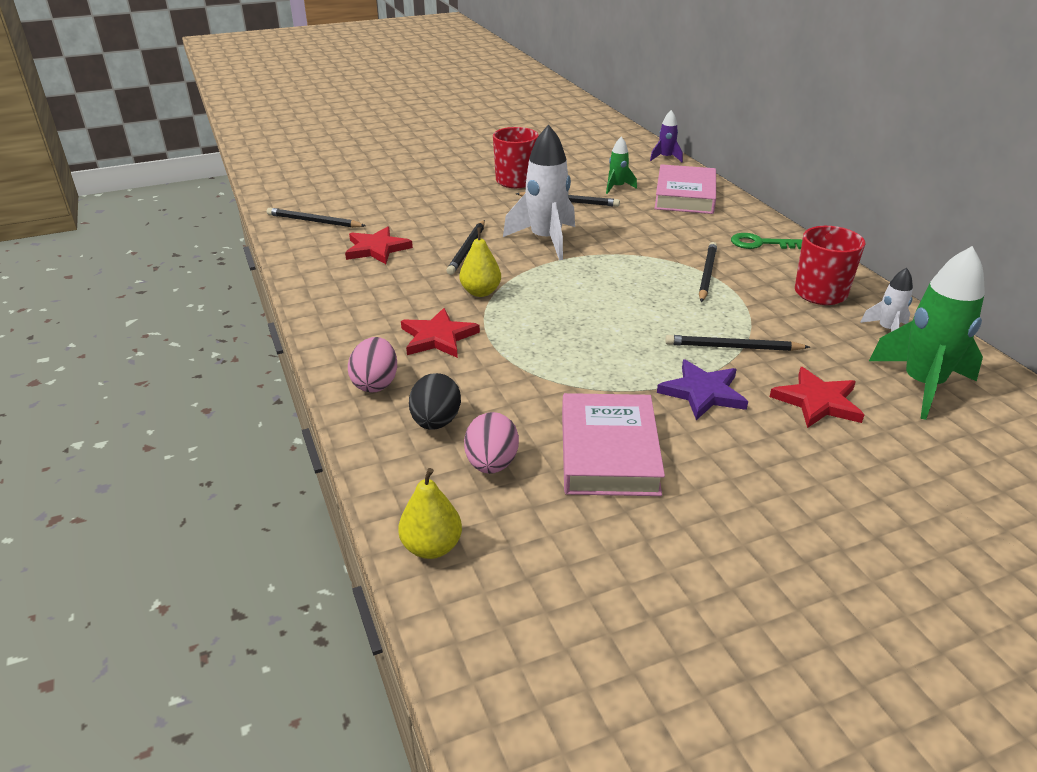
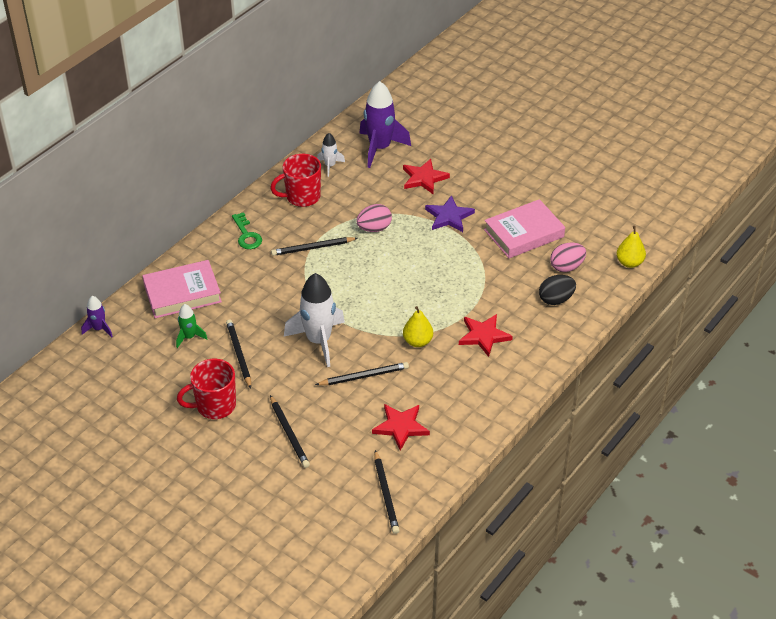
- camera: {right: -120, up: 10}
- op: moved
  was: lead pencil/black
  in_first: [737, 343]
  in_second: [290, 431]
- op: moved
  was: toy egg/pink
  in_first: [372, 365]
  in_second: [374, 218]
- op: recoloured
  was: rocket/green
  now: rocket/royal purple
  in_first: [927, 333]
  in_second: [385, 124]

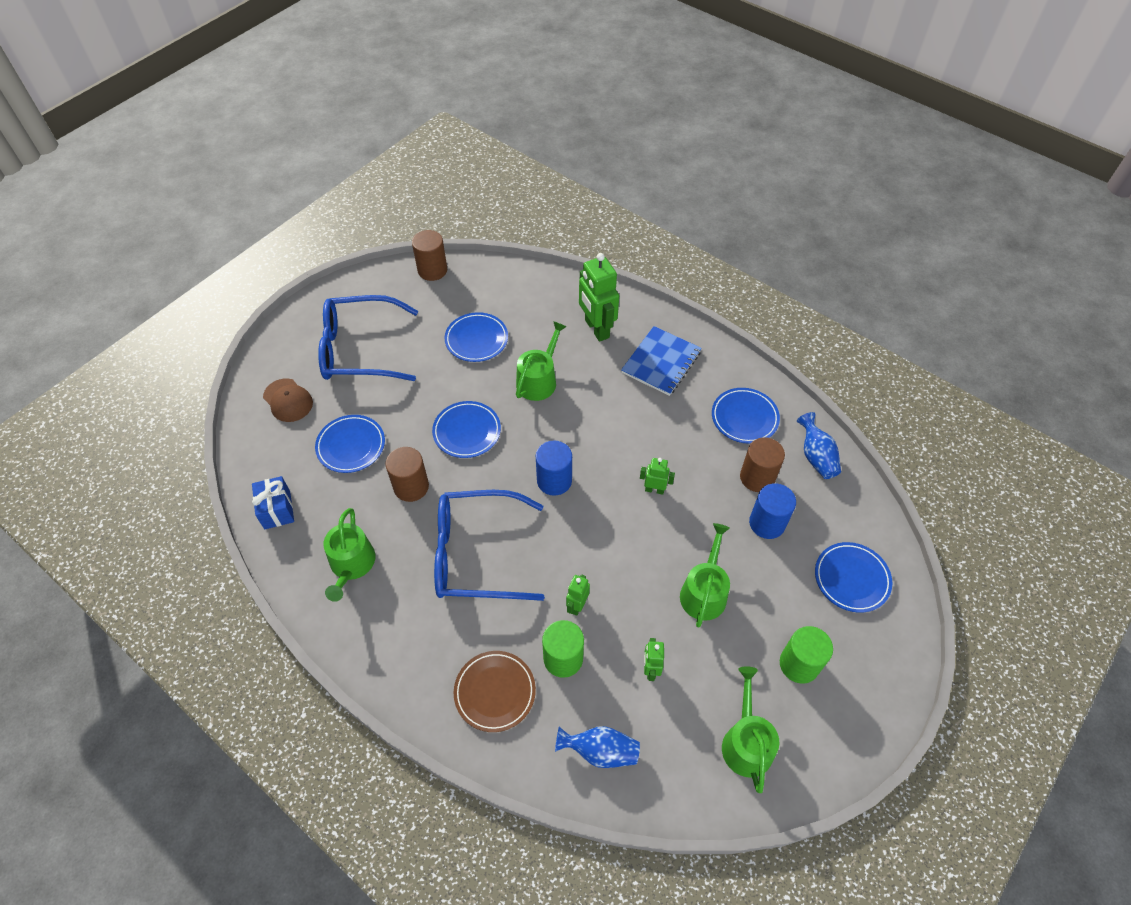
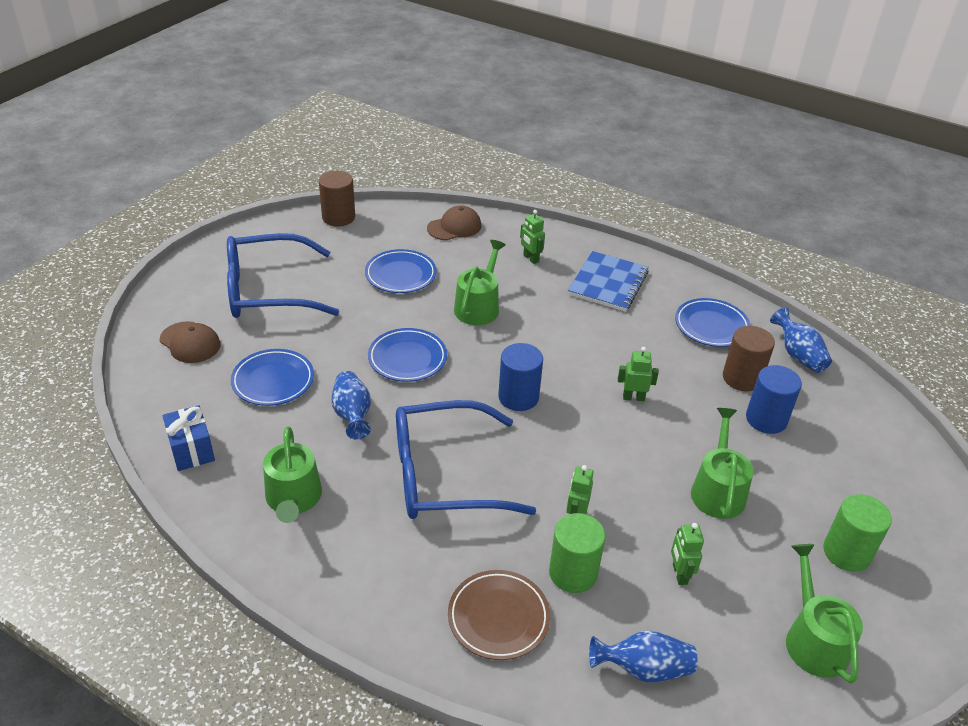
- camera: {right: -10, up: -15}
- op: replaced
  was: cylinder shape/russet
  now: flower vase/cobalt
  in_first: [407, 474]
  in_second: [351, 405]
- op: added
  now: baseball cap/russet
  in_second: [454, 222]
- op: resized
  was: robot figure/green
  in_first: [599, 297]
  in_second: [532, 237]
  ratio: 0.51
- op: removed
  was: dinner plate/cobalt
  in_first: [853, 577]

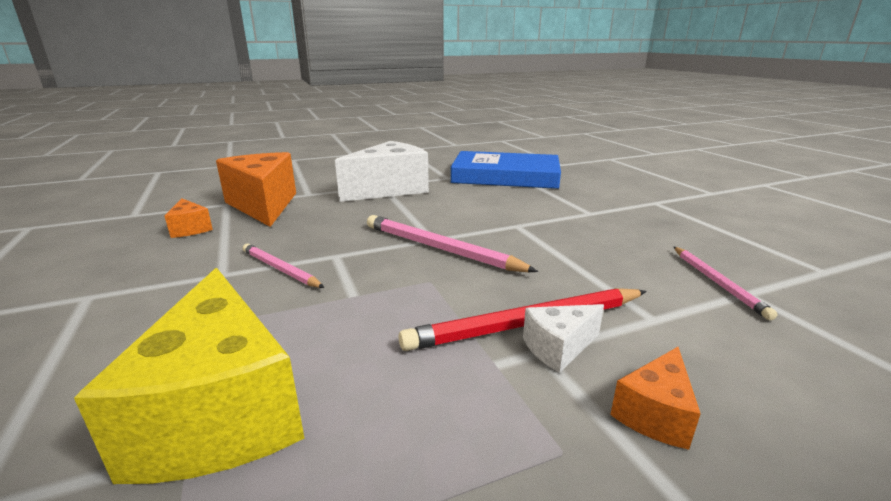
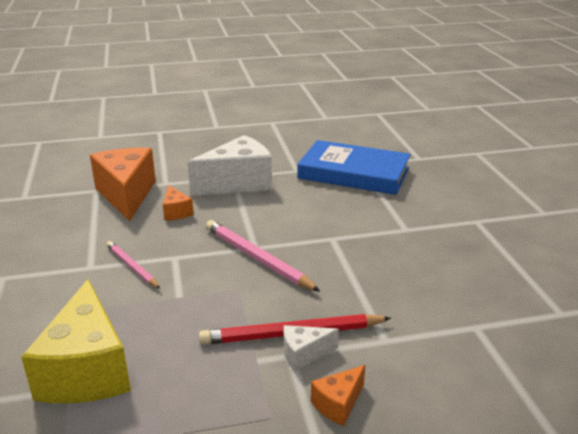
- camera: {right: 10, up: 5}
- op: moved
  was: piece of cheese/orange-coloured
  in_first: [189, 218]
  in_second: [178, 203]
- op: removed
  was: lead pencil/pink
  in_first: [726, 283]

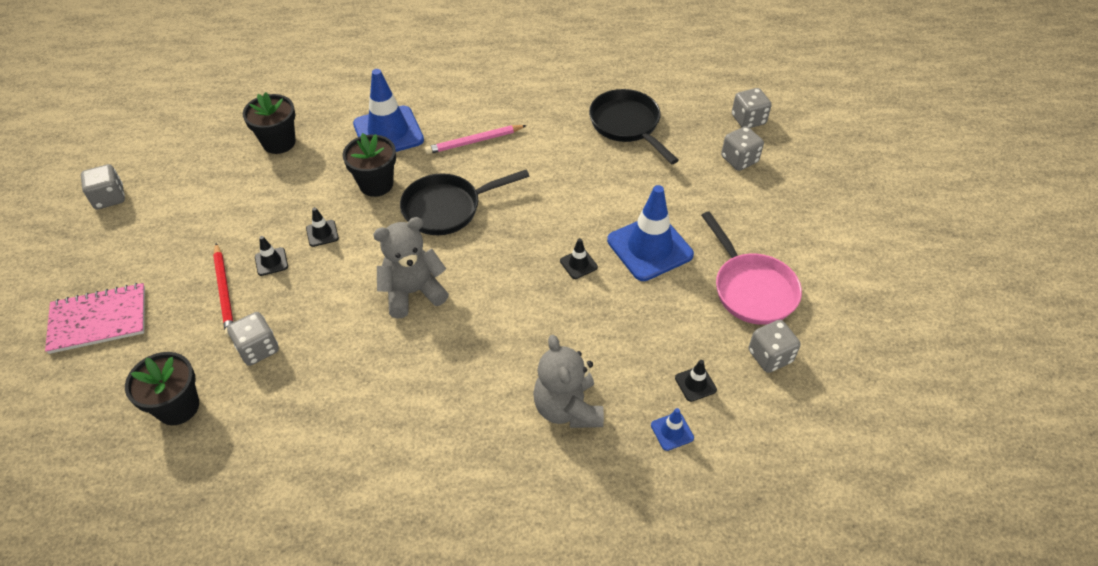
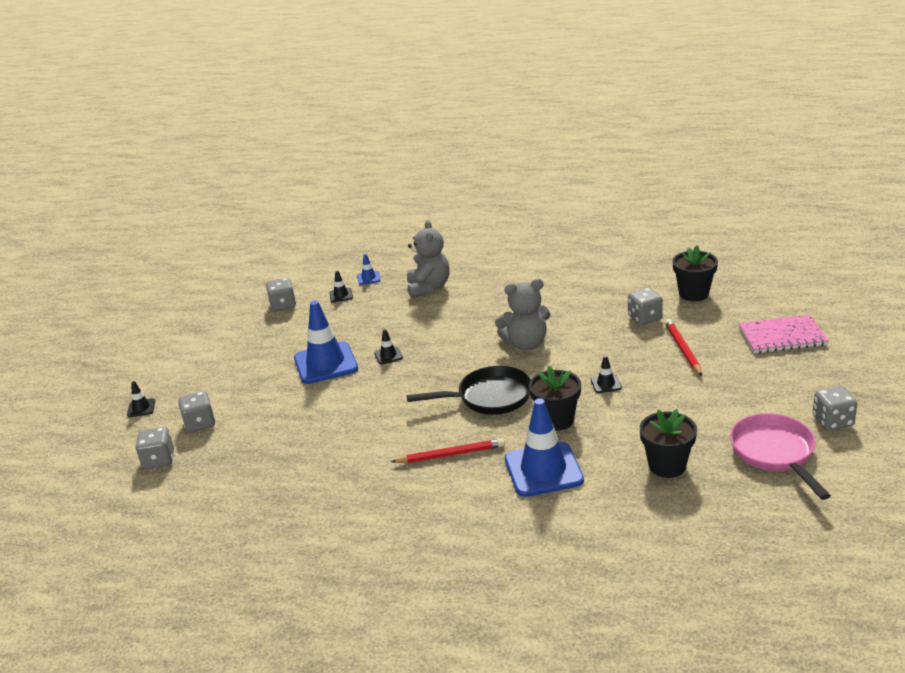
- camera: {right: -165, up: -20}
- op: moved
  was: traffic cone/black
  in_first: [271, 256]
  in_second: [141, 399]
- op: recoloured
  was: lead pencil/pink
  now: lead pencil/scarlet
  in_first: [476, 139]
  in_second: [448, 450]
- op: moved
  was: frying pan/pink
  in_first: [751, 268]
  in_second: [780, 456]
- op: removed
  was: frying pan/black
  in_first: [634, 126]

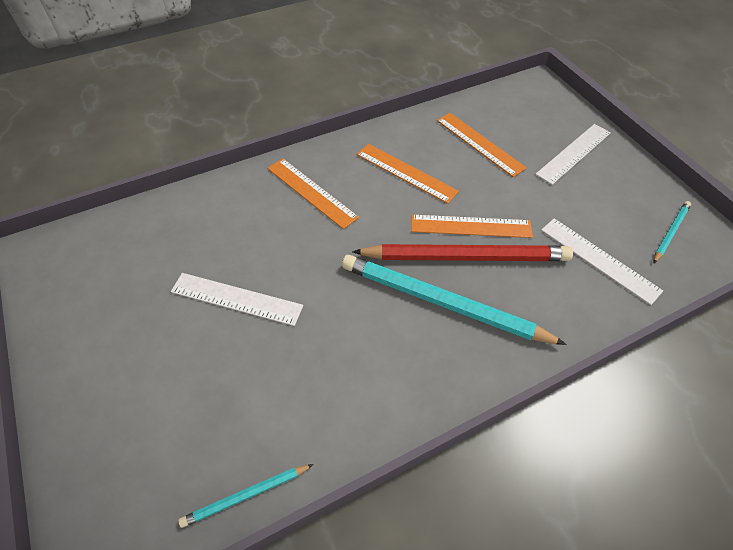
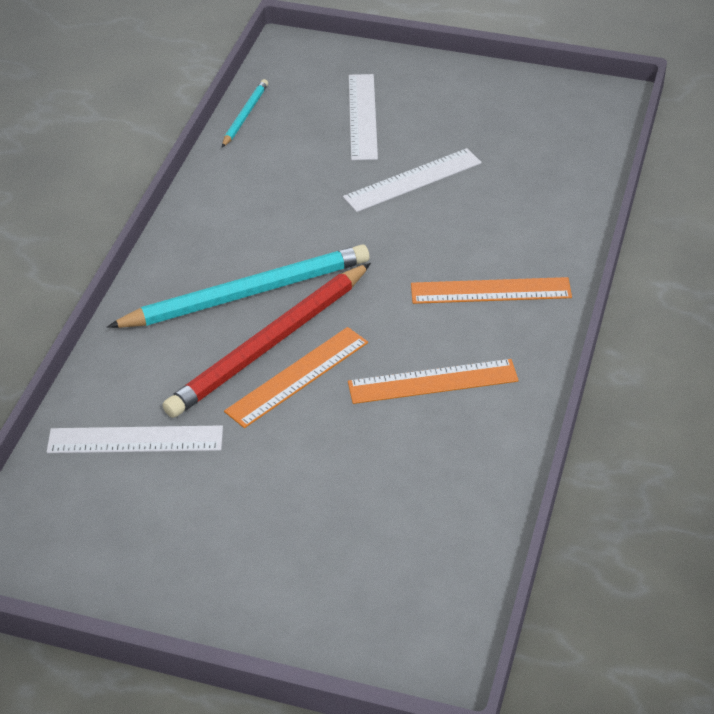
- camera: {right: 135, up: -10}
- op: moved
  was: straightedge/white
  in_first: [573, 154]
  in_second: [363, 117]
- op: removed
  was: straightedge/orange-coloured
  in_first: [482, 145]
- op: removed
  was: lead pencil/aqua
  in_first: [672, 232]

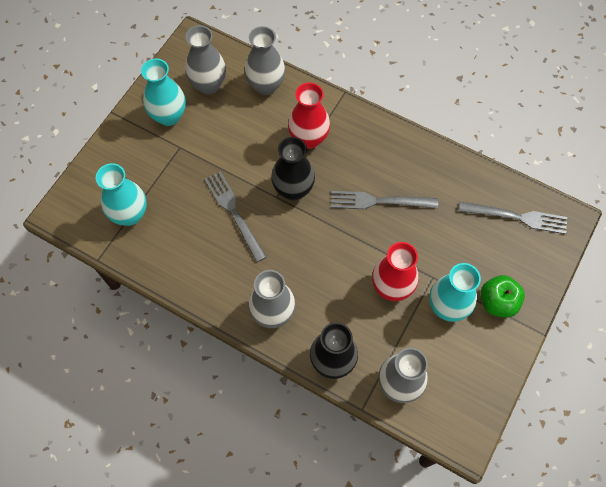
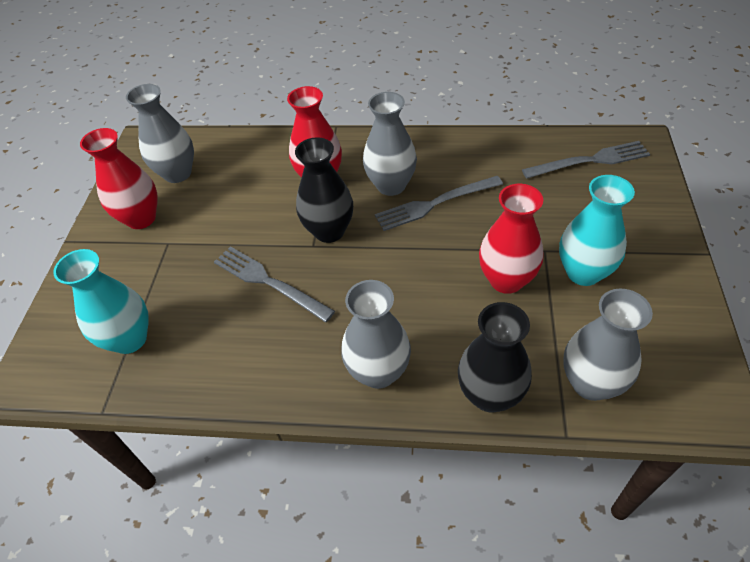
- camera: {right: -20, up: -15}
- op: recoloured
  was: flower vase/aqua
  now: flower vase/scarlet
  in_first: [163, 92]
  in_second: [119, 178]
- op: moved
  was: flower vase/gray
  in_first: [264, 60]
  in_second: [390, 144]
- op: removed
  was: apple fruit/green
  in_first: [503, 296]

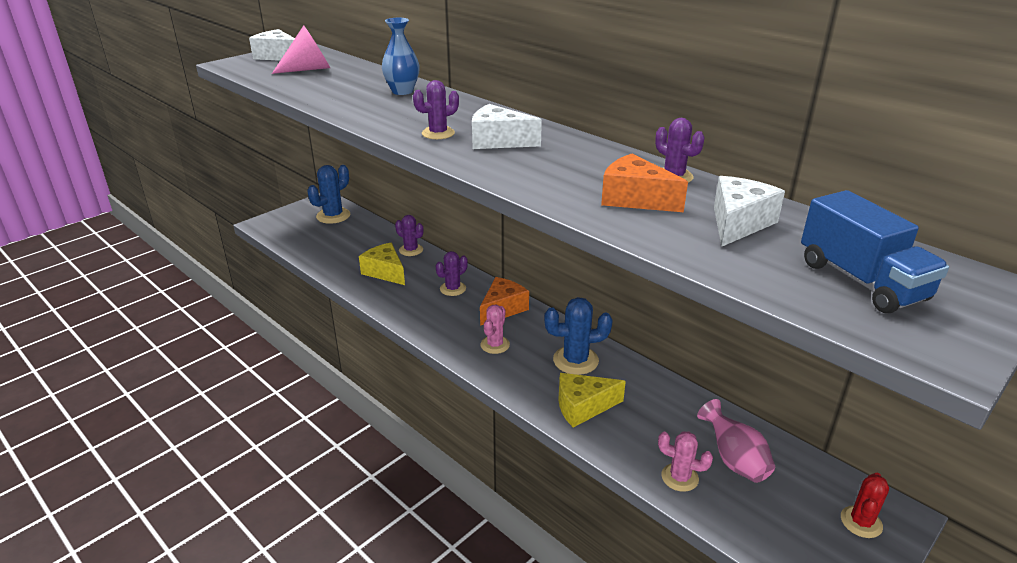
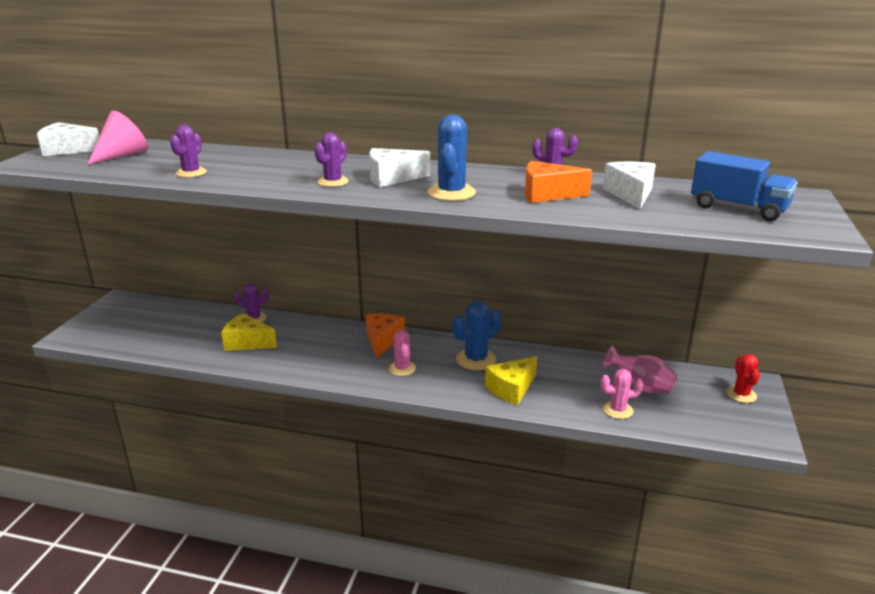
- camera: {right: -30, up: -5}
- op: moved
  was: cactus/royal purple
  in_first: [452, 273]
  in_second: [188, 151]
- op: moved
  was: cactus/cobalt
  in_first: [328, 194]
  in_second: [452, 158]
- op: removed
  was: flower vase/cobalt
  in_first: [401, 56]

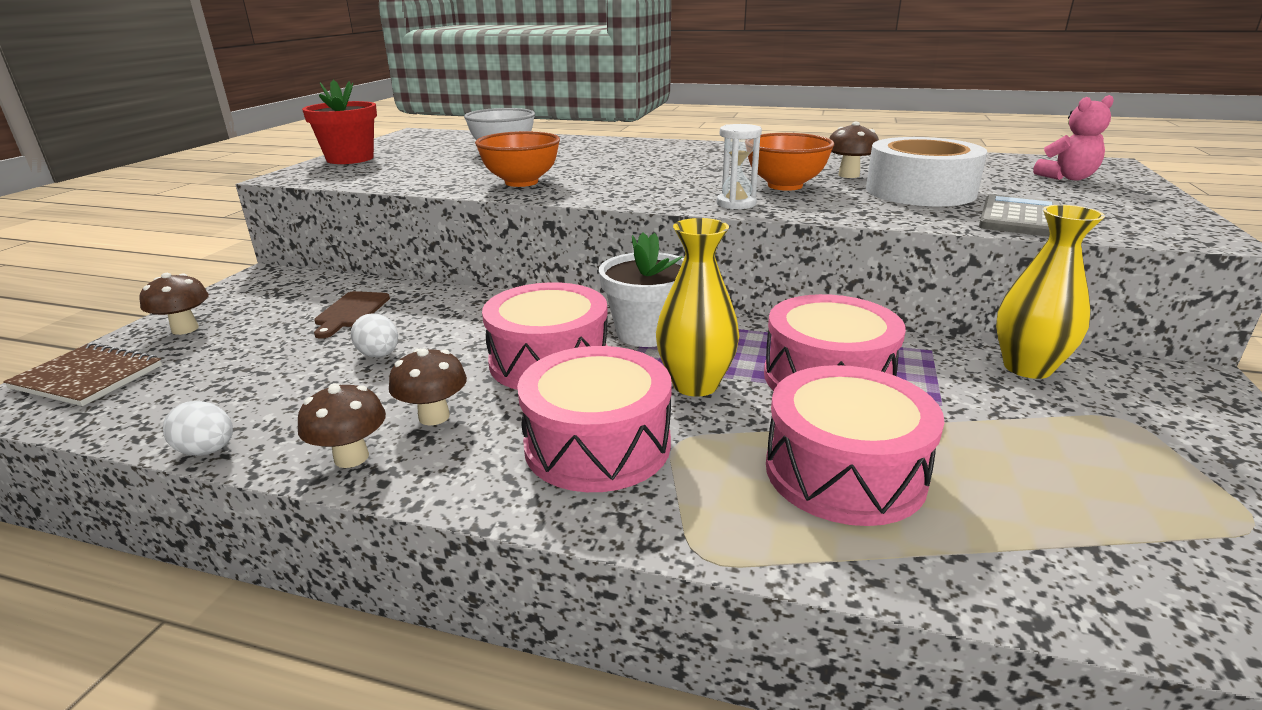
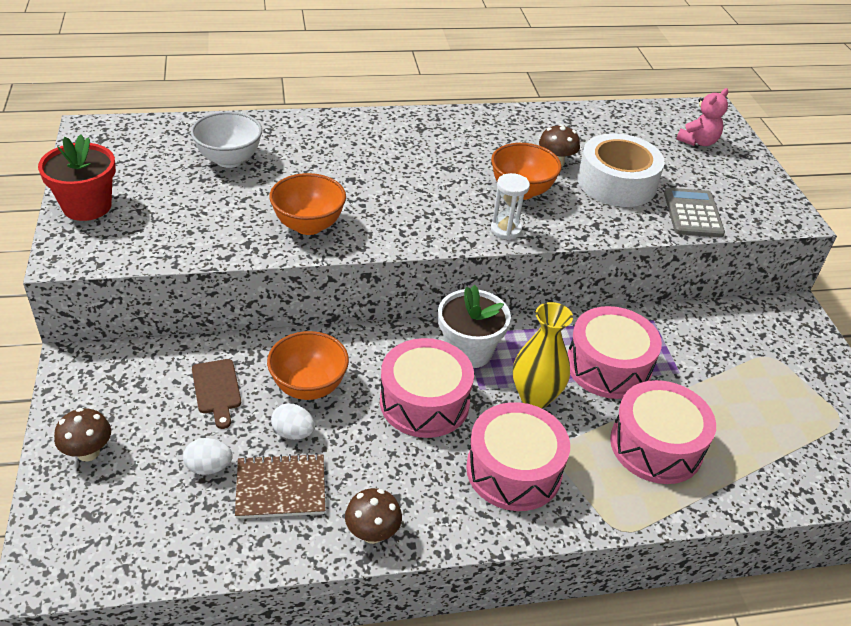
- camera: {right: -30, up: 15}
- op: moved
  was: toy egg/white
  in_first: [198, 428]
  in_second: [208, 456]
- op: moved
  was: notebook/russet
  in_first: [82, 374]
  in_second: [280, 486]
- op: added
  now: serving bowl/orange-coloured
  in_second: [308, 365]
- op: removed
  was: mushroom/russet
  in_first: [428, 387]
- op: removed
  was: flower vase/bright yellow
  in_first: [1050, 292]

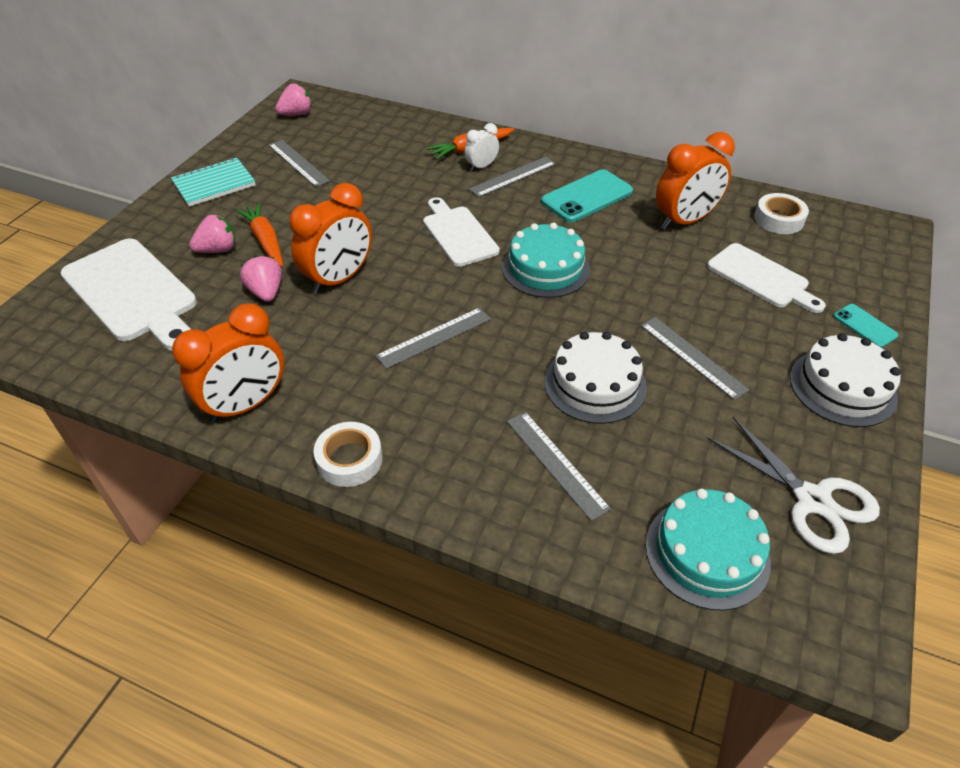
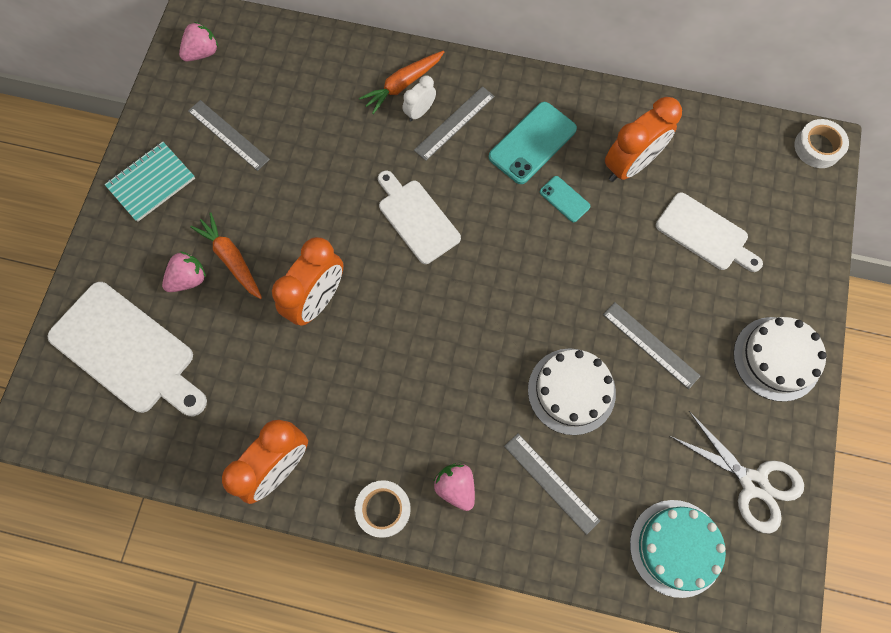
- camera: {right: -10, up: 25}
- op: moved
  was: strawberry/pink
  in_first: [261, 278]
  in_second: [454, 487]
- op: moved
  was: mobile phone/aqua
  in_first: [865, 326]
  in_second: [565, 199]
- op: moved
  was: roll of tape/white
  in_first: [781, 213]
  in_second: [821, 143]
- op: removed
  was: straightedge/gray
  in_first: [433, 338]
- op: removed
  was: layer cake/aqua
  in_first: [546, 260]

